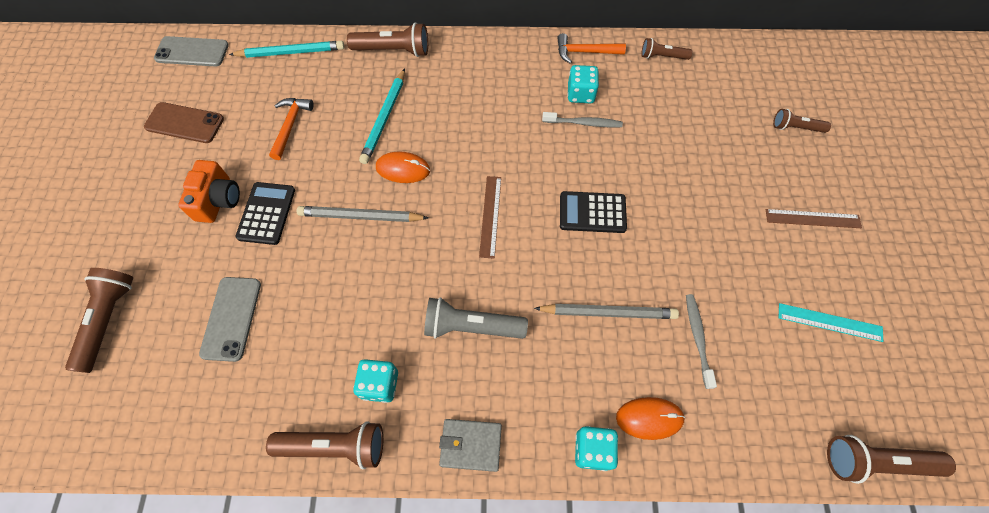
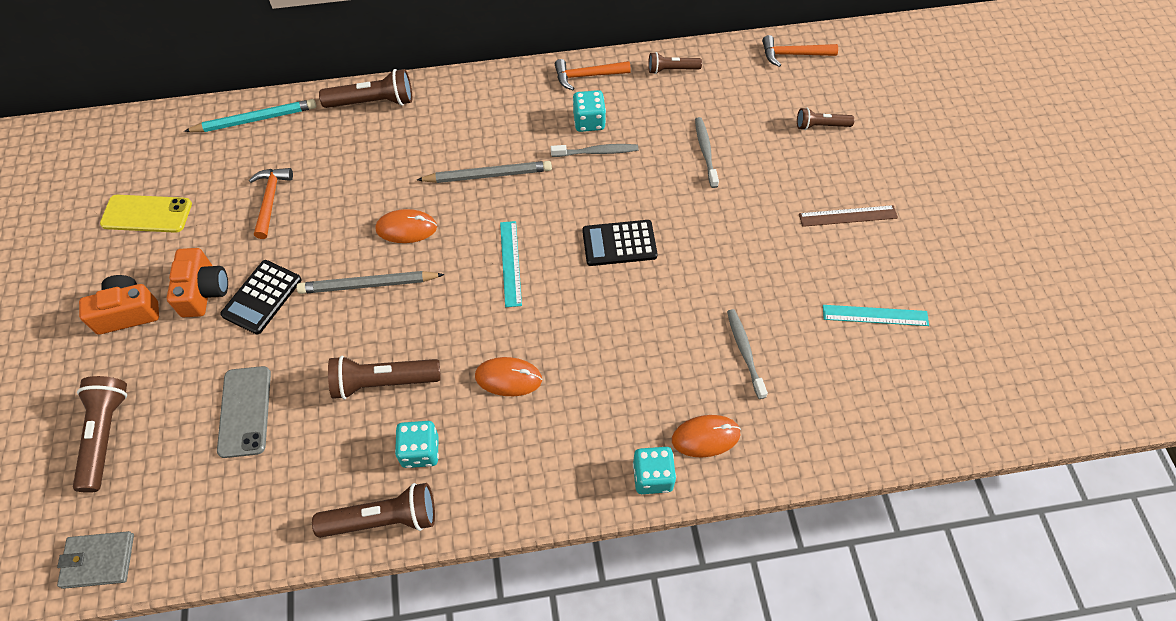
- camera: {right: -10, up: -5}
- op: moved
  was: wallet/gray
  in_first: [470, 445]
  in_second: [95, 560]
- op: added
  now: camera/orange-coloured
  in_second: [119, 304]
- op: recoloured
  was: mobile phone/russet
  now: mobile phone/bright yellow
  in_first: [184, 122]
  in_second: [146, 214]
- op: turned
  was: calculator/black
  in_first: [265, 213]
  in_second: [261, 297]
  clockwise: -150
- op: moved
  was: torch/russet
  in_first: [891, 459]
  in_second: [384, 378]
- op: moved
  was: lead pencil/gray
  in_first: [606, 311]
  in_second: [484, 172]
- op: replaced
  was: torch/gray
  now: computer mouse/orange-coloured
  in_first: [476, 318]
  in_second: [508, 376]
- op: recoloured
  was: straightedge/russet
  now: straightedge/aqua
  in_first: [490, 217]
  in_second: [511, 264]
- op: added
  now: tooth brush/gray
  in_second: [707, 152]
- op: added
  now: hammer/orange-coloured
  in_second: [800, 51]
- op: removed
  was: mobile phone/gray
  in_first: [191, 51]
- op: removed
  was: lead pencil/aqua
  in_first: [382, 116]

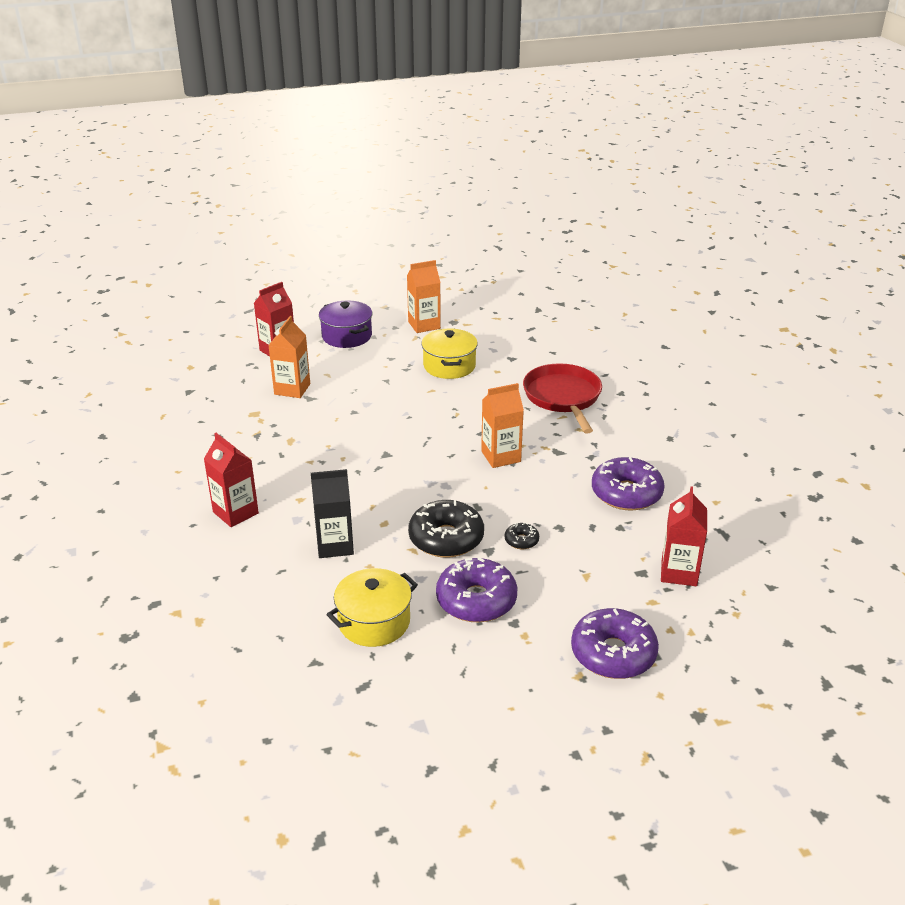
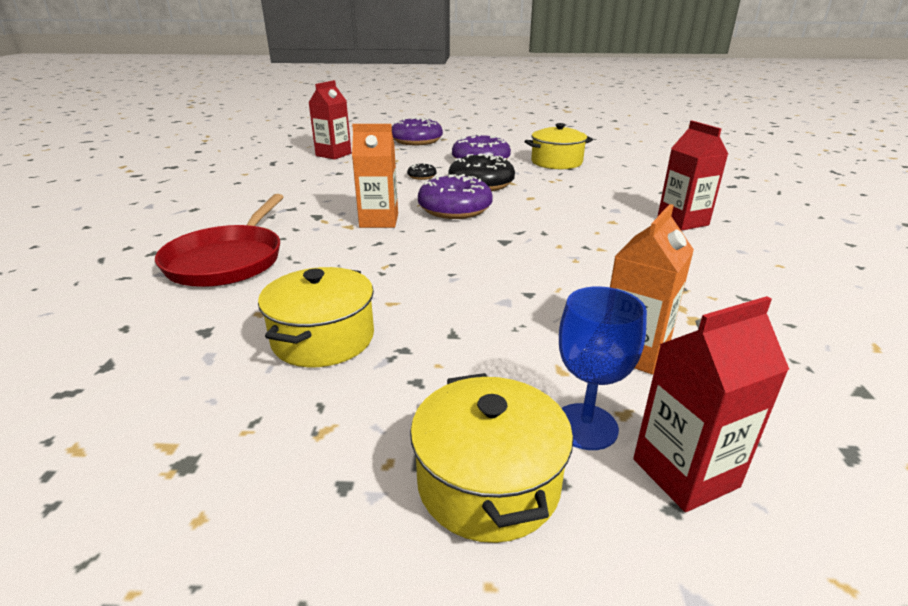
- camera: {right: -160, up: -5}
- op: recoloured
  was: stockpot/royal purple
  now: stockpot/bright yellow
  in_first: [345, 324]
  in_second: [491, 458]
- op: moved
  was: donut/royal purple
  in_first: [628, 484]
  in_second: [455, 196]
- op: added
  now: wine glass/cobalt
  in_second: [603, 368]
- op: removed
  was: milk carton/black
  in_first: [332, 513]
- op: removed
  was: milk carton/orange-coloured
  in_first: [424, 296]

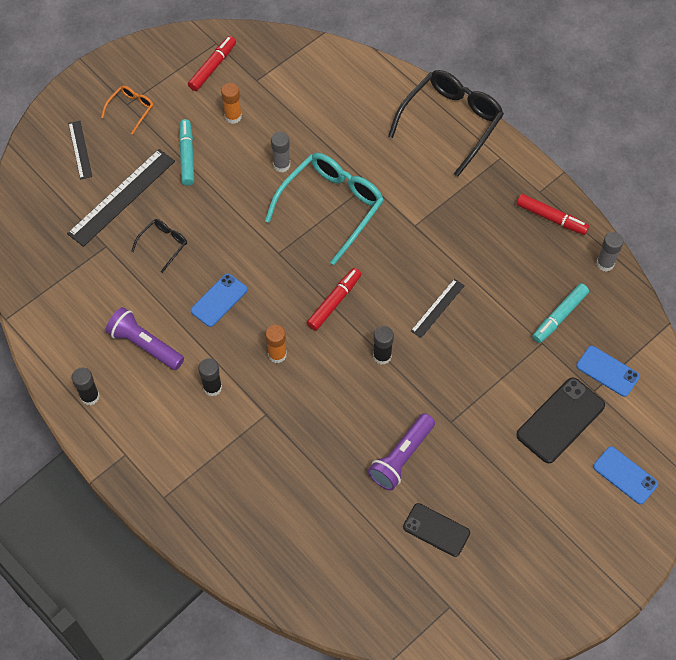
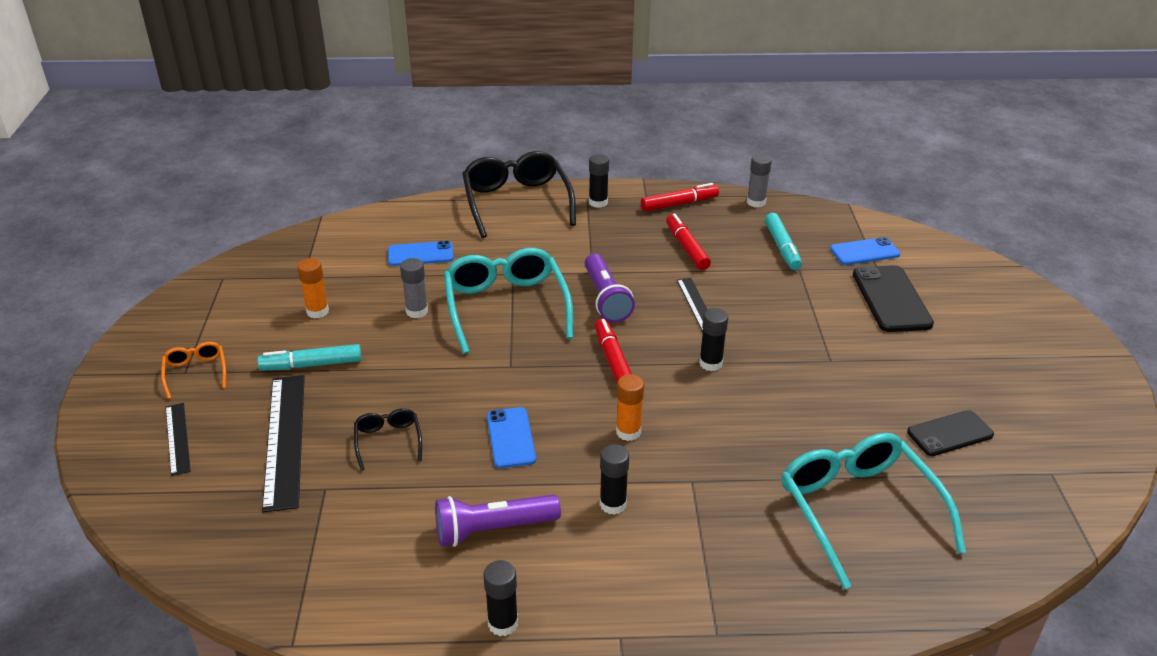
- camera: {right: -50, up: -25}
- op: turned
  was: straightedge/black
  in_first: [80, 150]
  in_second: [178, 439]
  clockwise: 45
- op: turned
  was: marker/aqua
  in_first: [186, 152]
  in_second: [309, 357]
  clockwise: -45
- op: moved
  was: mobile phone/cobalt
  in_first: [625, 475]
  in_second: [421, 253]
- op: moved
  was: torch/royal purple
  in_first: [401, 451]
  in_second: [610, 288]
- op: added
  now: glue/black
  in_second: [599, 181]
- op: moved
  was: marker/scarlet
  in_first: [212, 63]
  in_second: [688, 241]
- op: added
  now: eyeglasses/aqua
  in_second: [874, 511]

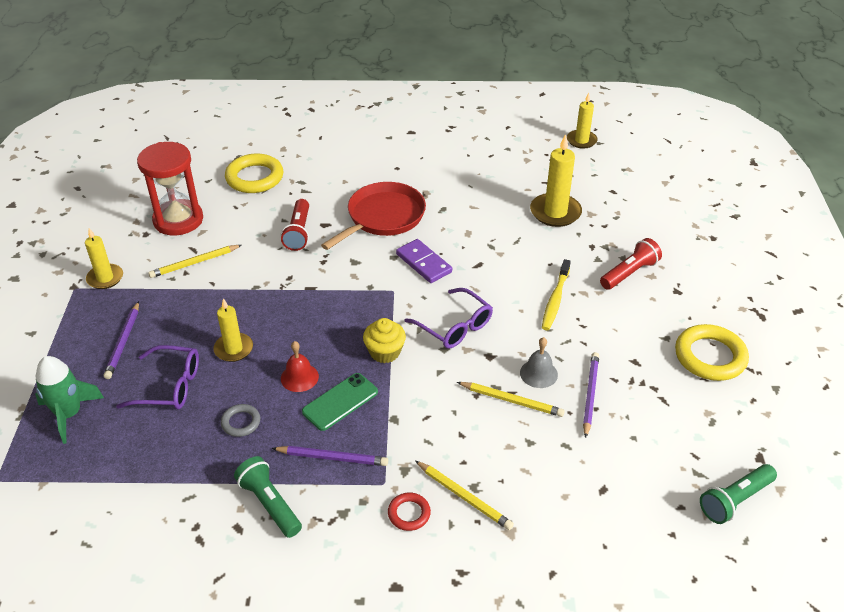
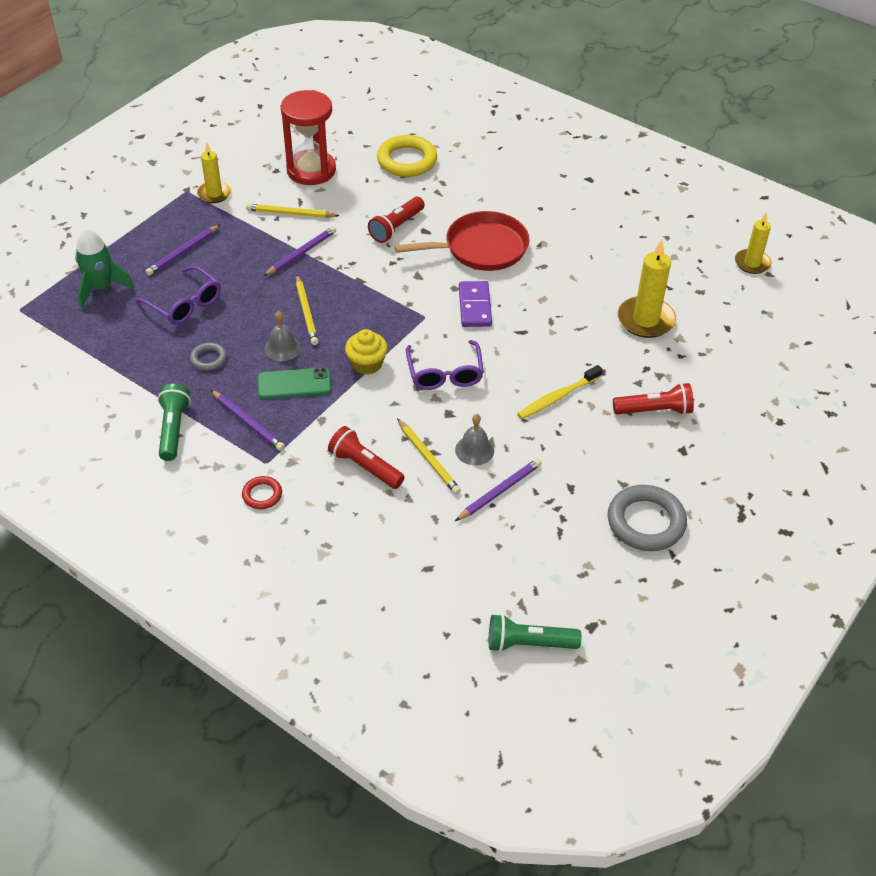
- camera: {right: 35, up: 5}
- op: added
  now: lead pencil/royal purple
  in_second: [300, 251]
- op: recoloured
  was: bell/scarlet
  now: bell/gray
  in_first: [300, 366]
  in_second: [282, 336]
- op: moved
  was: lead pencil/bright yellow
  in_first: [464, 495]
  in_second: [307, 310]
- op: added
  now: torch/scarlet
  in_second: [366, 457]
- op: recoloured
  was: ring/bright yellow
  now: ring/gray
  in_first: [712, 352]
  in_second: [647, 518]
- op: removed
  was: pillar candle/bright yellow
  in_first: [233, 330]

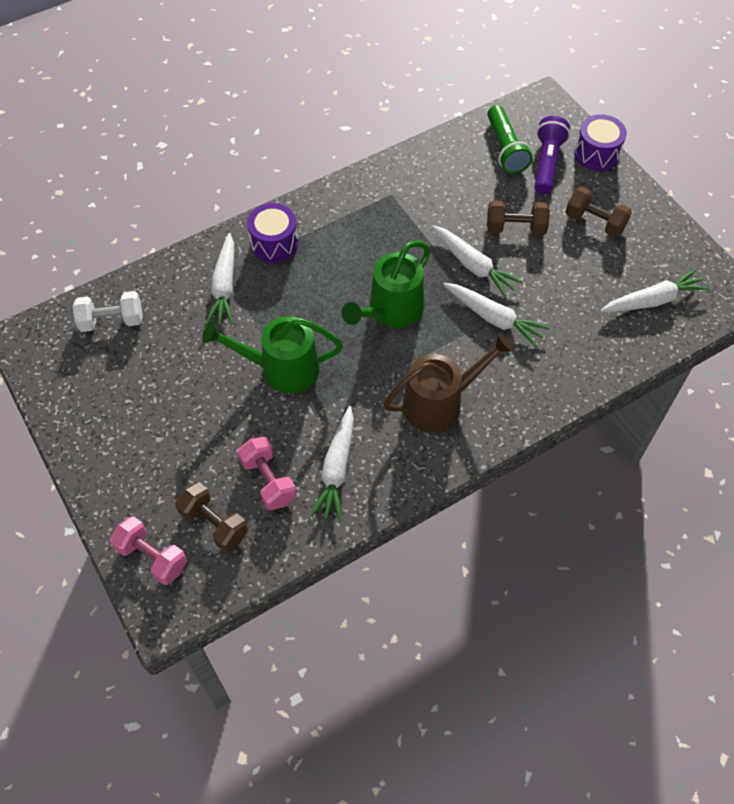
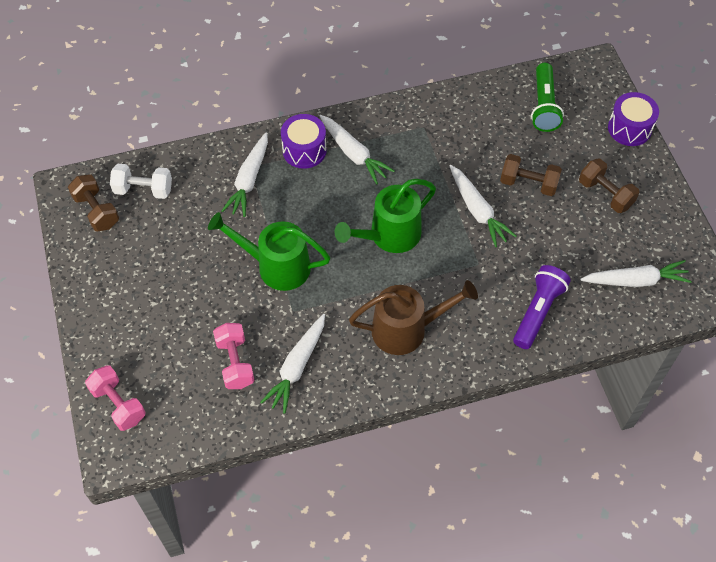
- camera: {right: 15, up: 0}
- op: moved
  was: hand weight/russet
  in_first: [211, 517]
  in_second: [93, 202]
- op: moved
  was: toy carrot/white
  in_first: [496, 315]
  in_second: [357, 150]
- op: moved
  was: torch/royal purple
  in_first: [552, 155]
  in_second: [542, 307]

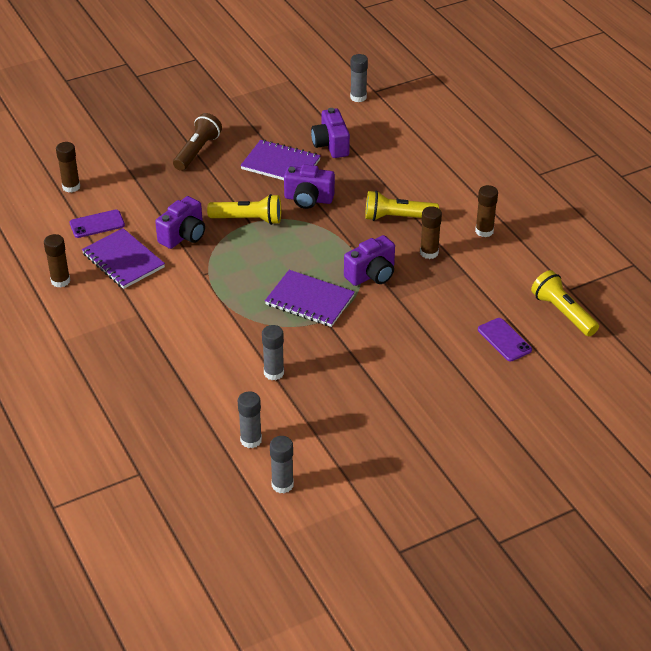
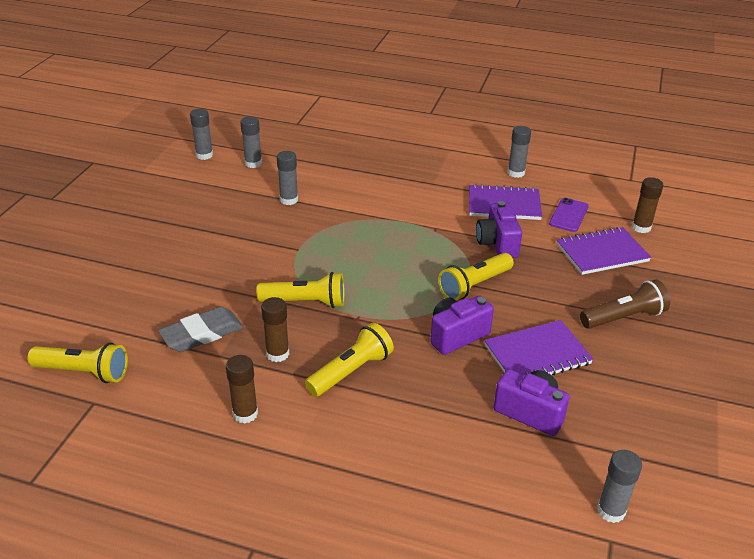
- camera: {right: 135, up: -5}
- op: added
  now: pencil eraser/gray
  in_second: [200, 329]
- op: replaced
  was: camera/royal purple
  now: torch/bright yellow
  in_first: [369, 260]
  in_second: [300, 290]
- op: recoloured
  was: glue/russet
  now: glue/gray
  in_first: [57, 260]
  in_second: [519, 152]
- op: moved
  was: notebook/royal purple
  in_first: [310, 298]
  in_second: [604, 251]
- op: turned
  was: torch/russet
  in_first: [197, 142]
  in_second: [625, 304]
  clockwise: -90
- op: removed
  was: mobile phone/royal purple
  in_first: [505, 339]

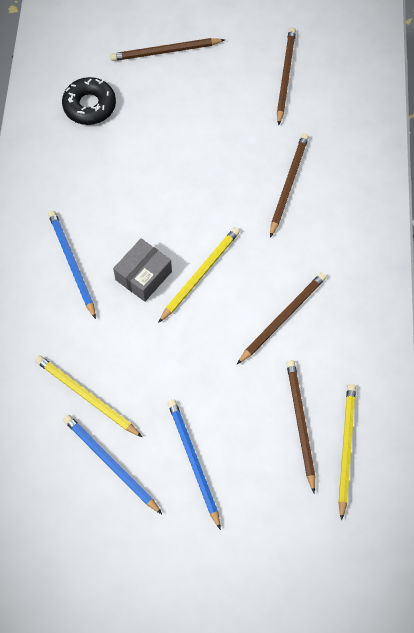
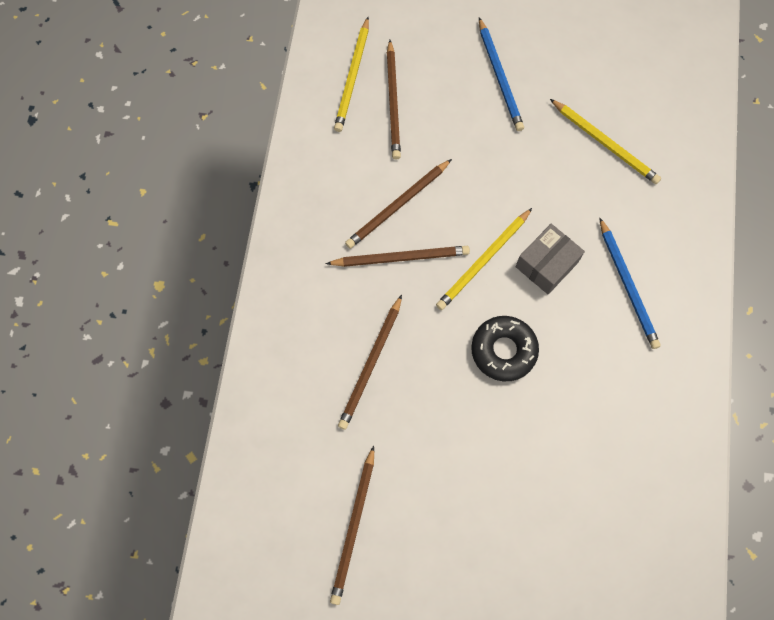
- camera: {right: -175, up: 5}
- op: moved
  was: lead pencil/russet
  in_first: [167, 49]
  in_second: [397, 256]
- op: moved
  was: donut/black
  in_first: [89, 101]
  in_second: [505, 348]
- op: removed
  was: lead pencil/cobalt
  in_first: [112, 464]

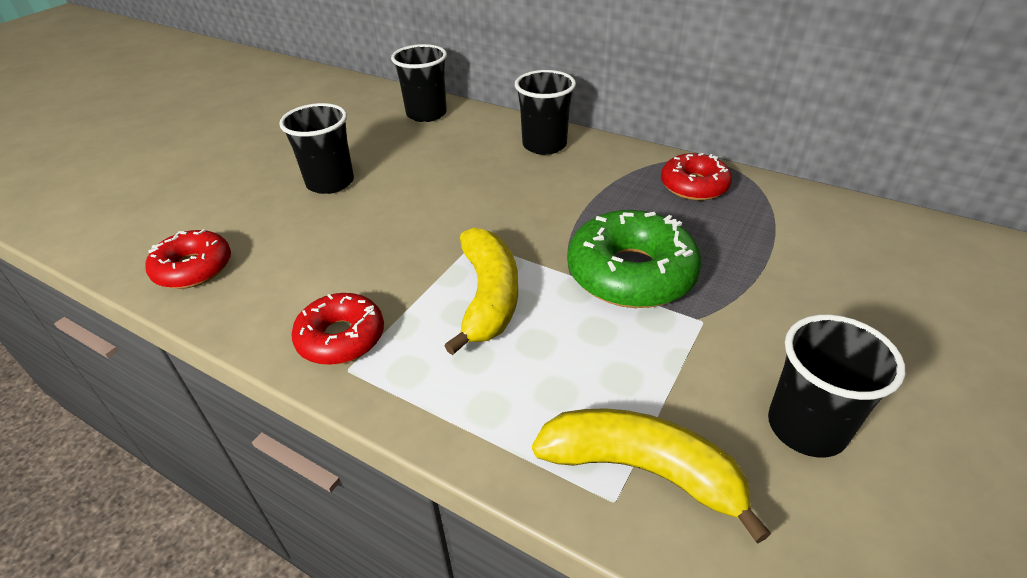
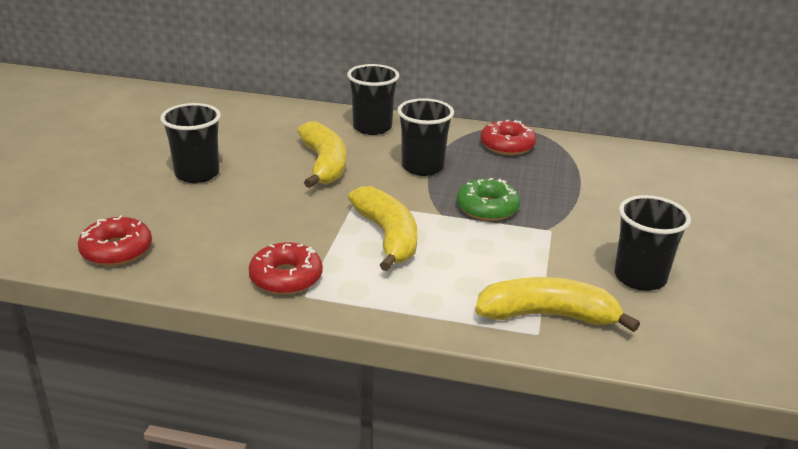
- camera: {right: -20, up: -10}
- op: added
  now: banana fruit/bright yellow
  in_second: [321, 154]
- op: moved
  was: cup/black
  in_first: [419, 83]
  in_second: [425, 137]
- op: resized
  was: donut/green
  in_first: [634, 259]
  in_second: [488, 199]
  ratio: 0.63

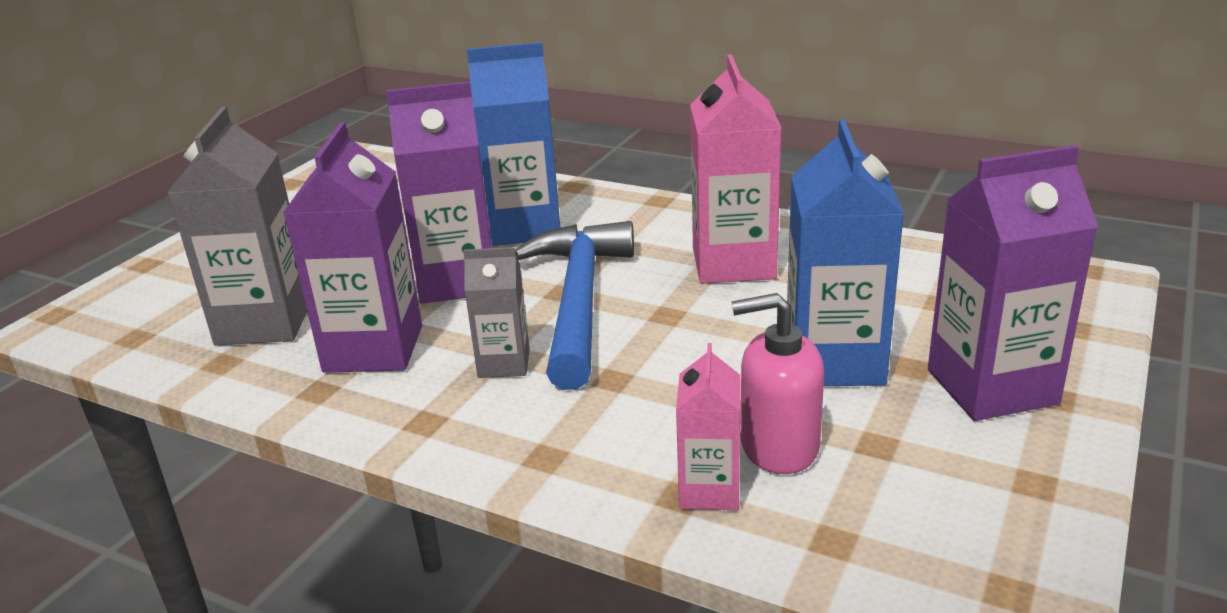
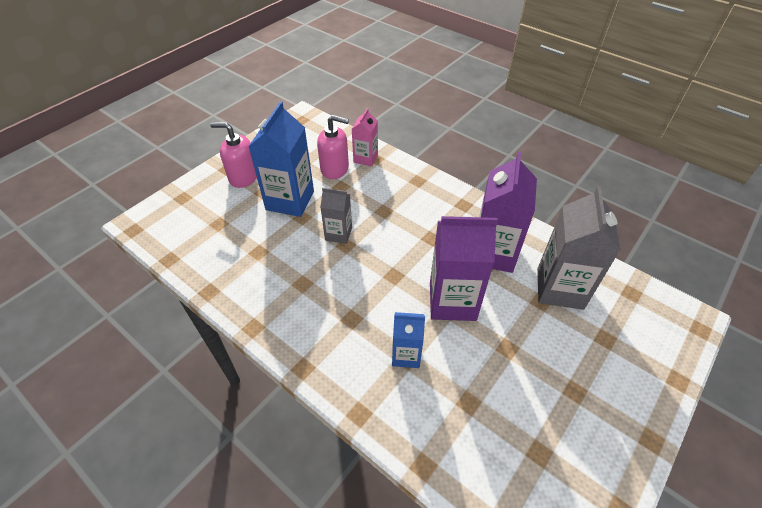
- camera: {right: -170, up: 20}
- op: replaced
  was: milk carton/royal purple
  now: soap pump/pink
  in_first: [1013, 283]
  in_second: [233, 155]
- op: moved
  was: milk carton/gray
  in_first: [496, 312]
  in_second: [336, 216]
- op: resized
  was: milk carton/cobalt
  in_first: [513, 144]
  in_second: [408, 340]
  ratio: 0.56
- op: removed
  was: hammer/cobalt
  in_first: [574, 305]
- op: removed
  was: milk carton/pink
  in_first: [735, 169]

